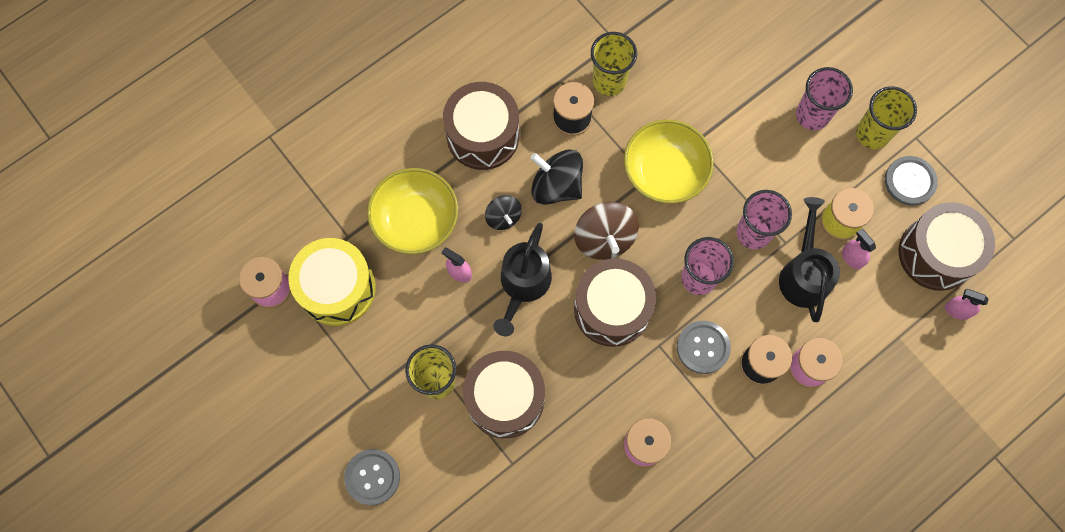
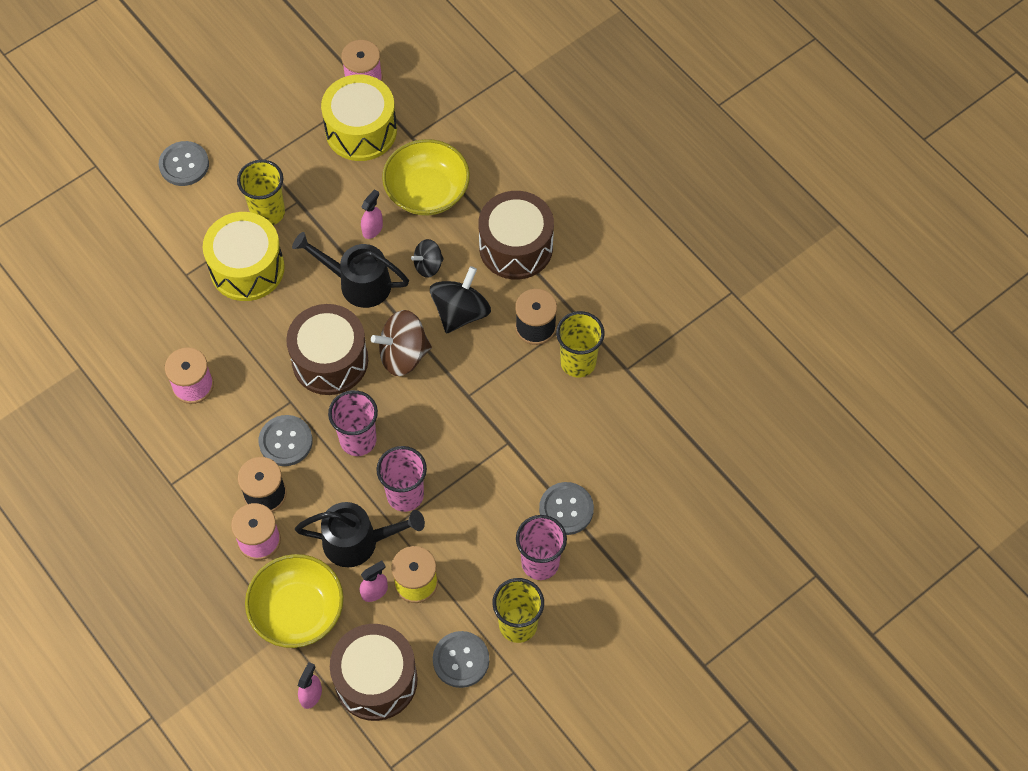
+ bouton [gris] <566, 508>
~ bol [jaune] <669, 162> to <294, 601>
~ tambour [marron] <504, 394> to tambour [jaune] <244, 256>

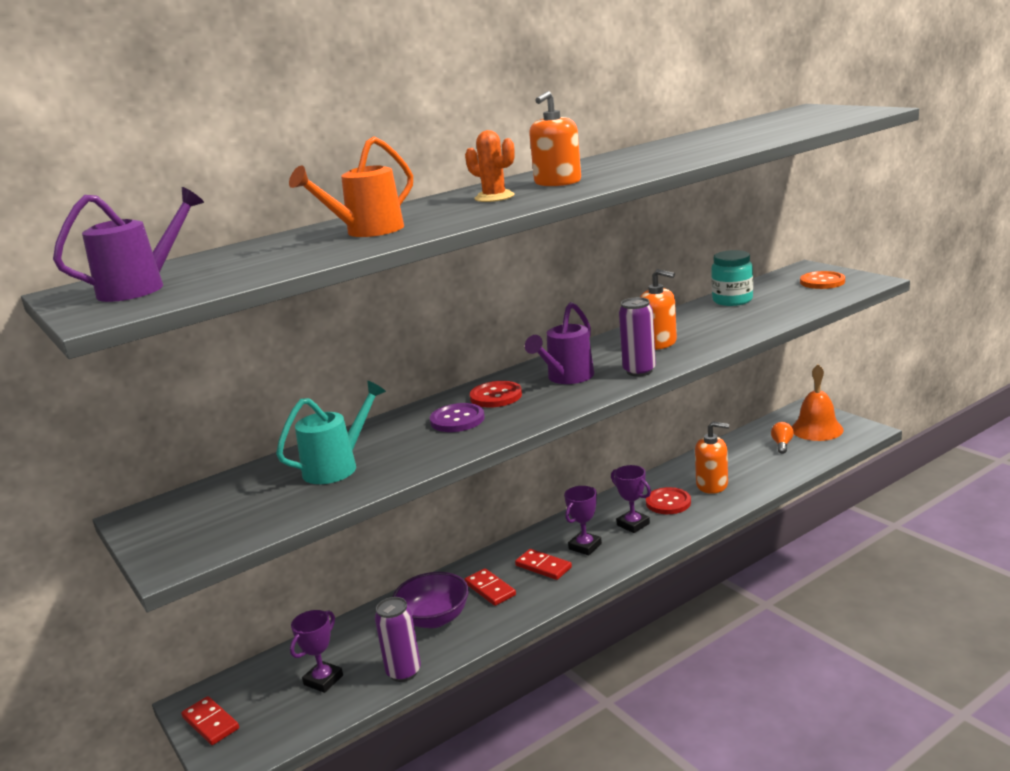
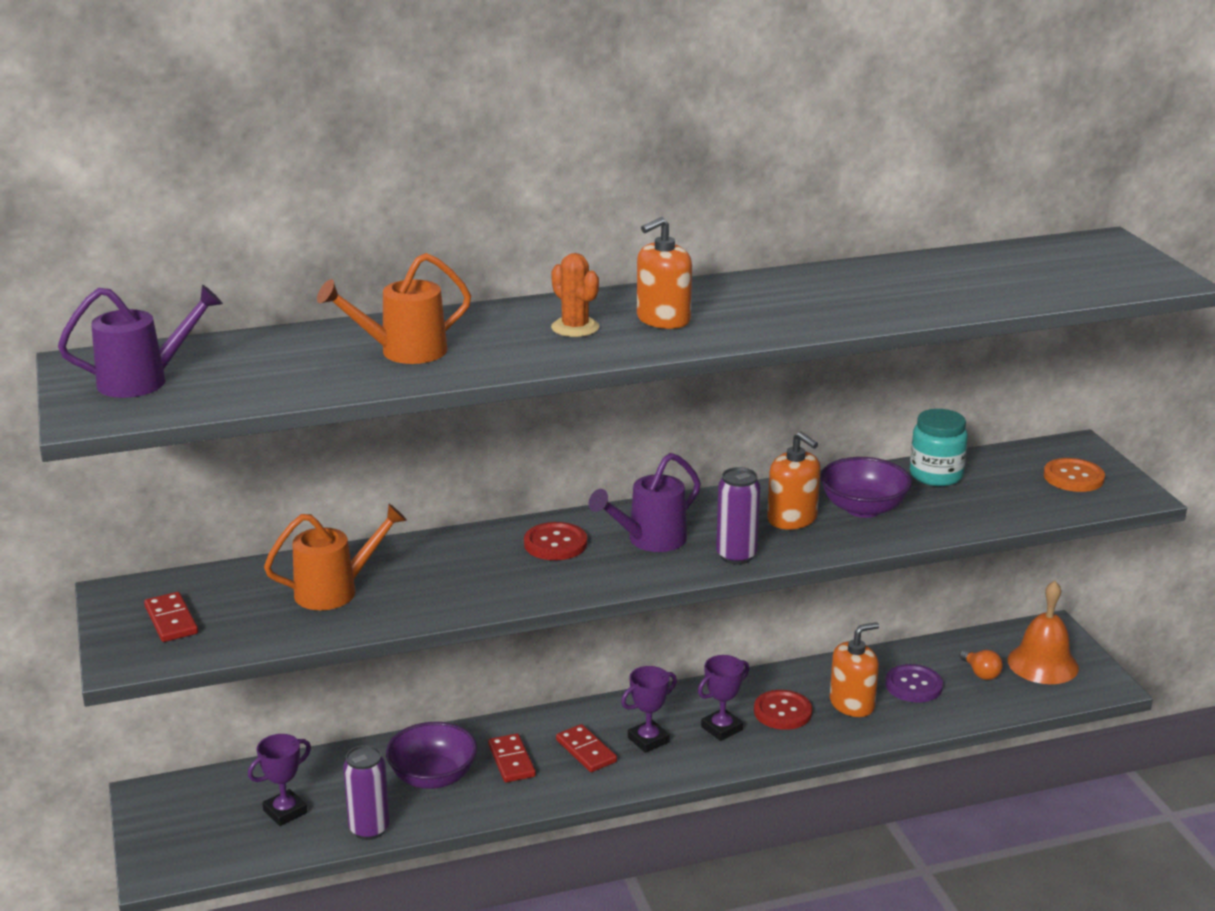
+ bol [violet] <866, 487>
~ domino [rouge] <210, 720> to <171, 617>
~ bouton [violet] <457, 417> to <914, 683>
~ arrosoir [turquoise] <331, 432> to arrosoir [orange] <335, 557>
~ trophée [violet] <631, 499> = <723, 698> 75 degrees clockwise
~ distributeur de savon [orange] <712, 458> = <854, 669> 60 degrees counterclockwise
~ ampoule [orange] <782, 438> = <981, 664> 120 degrees clockwise

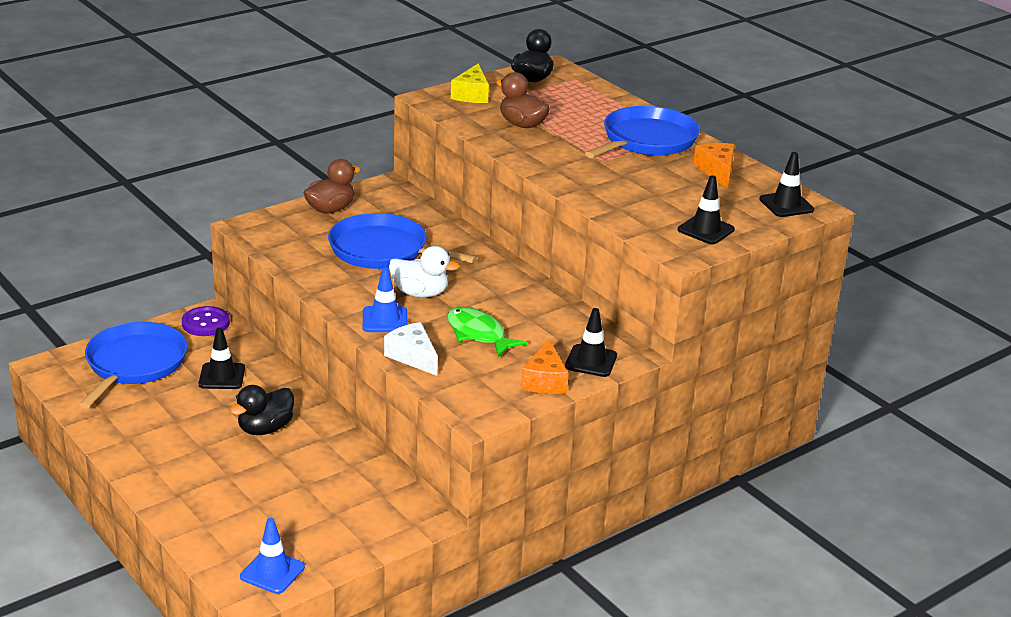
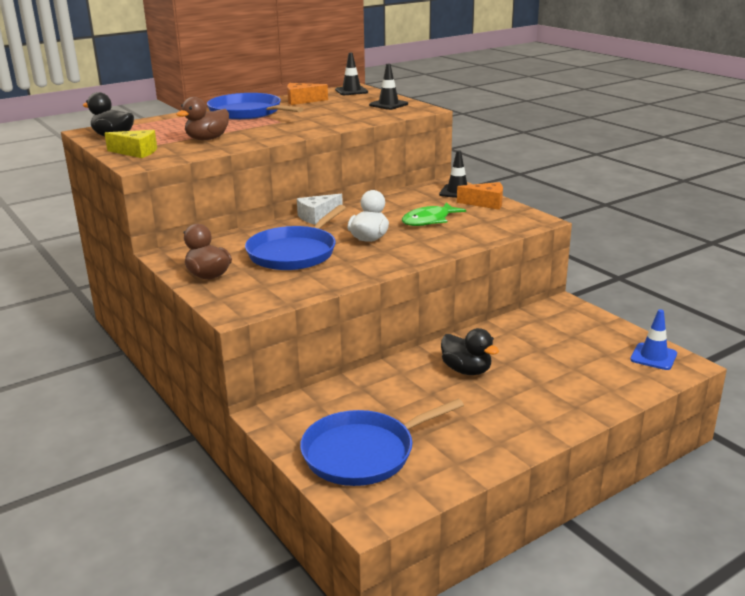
- bouton [violet] <206, 321>
- cône de chantier [noir] <222, 358>
- cône de chantier [bleu] <385, 300>
~ fromage [blanc] <411, 349> to <320, 209>
~ poêle [bleu] <133, 365> = <382, 442> 45 degrees counterclockwise

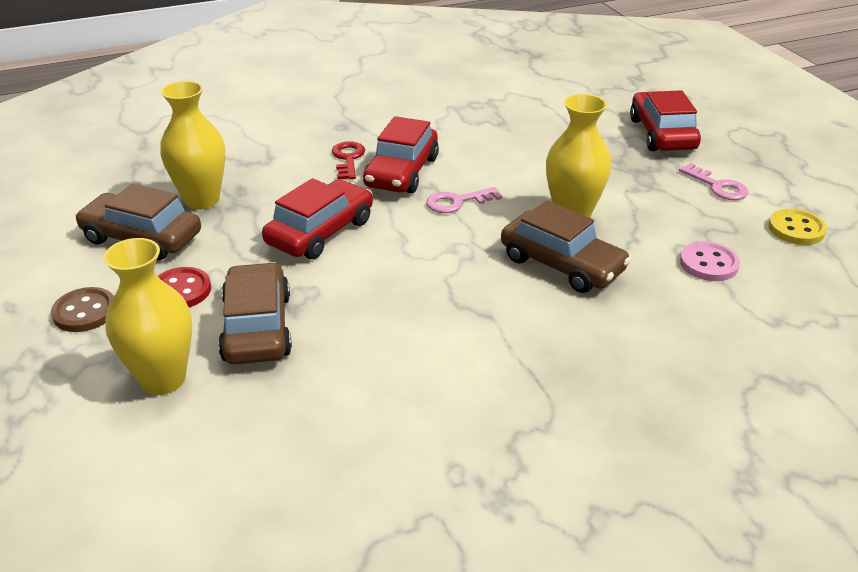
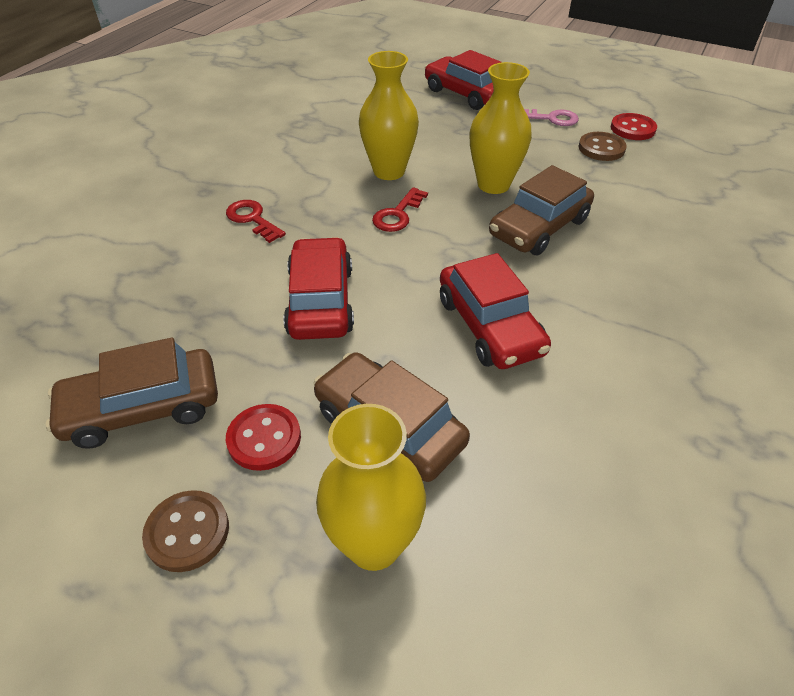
- bouton [rose] <710, 261>
+ bouton [marron] <602, 146>
~ vase [jaune] <192, 145> to <389, 115>
~ voiture [rouge] <401, 154> to <495, 311>
~ clé [rose] <464, 200> to clé [rouge] <400, 209>
~ bouton [jaune] <798, 227> to bouton [rouge] <634, 126>
~ voiture [marron] <566, 246> = <541, 210> 135 degrees clockwise

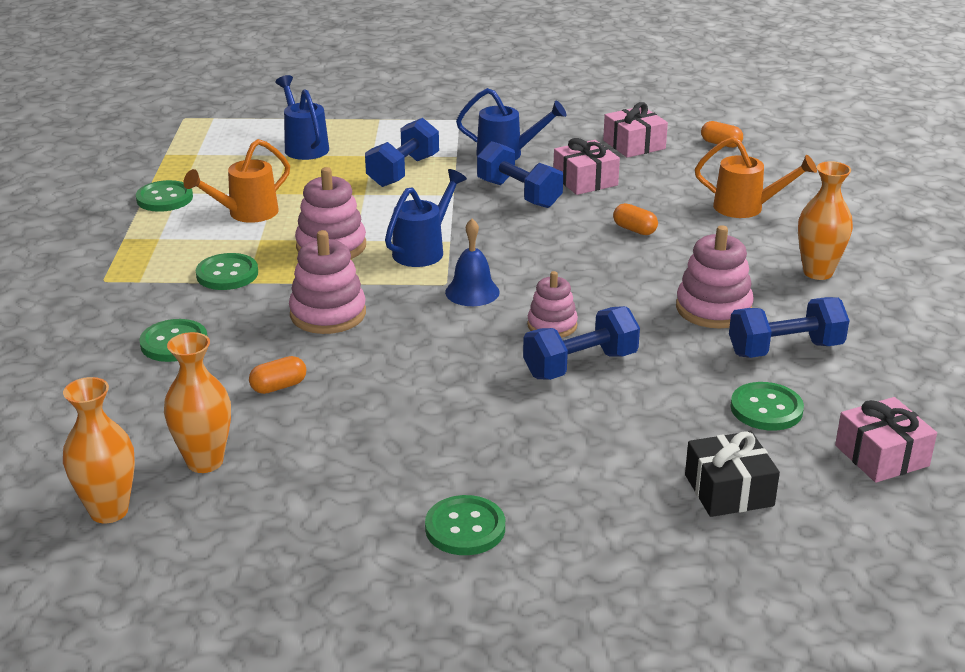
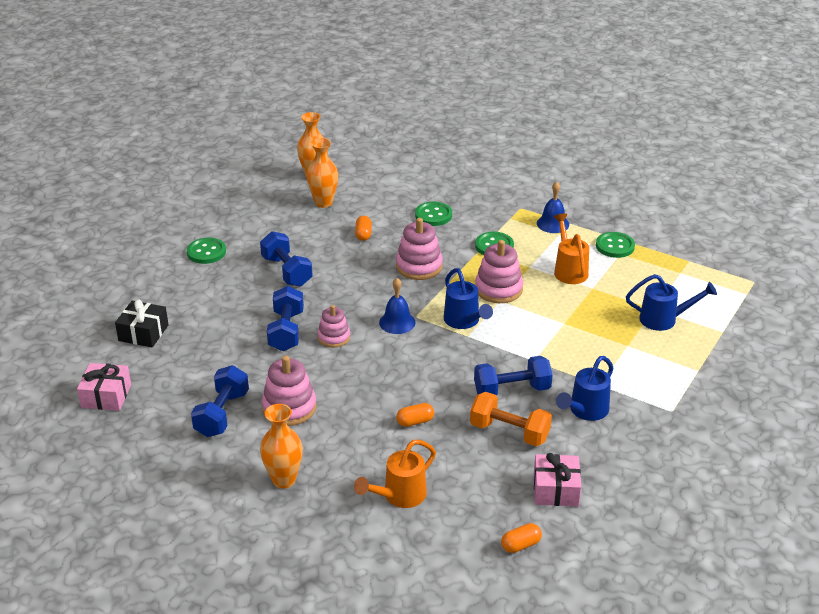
- bouton [vert] <767, 406>
+ cloche [bleu] <553, 207>
~ haltère [bleu] <402, 152> to <286, 259>
~ cadeau [rose] <586, 166> to haltère [orange] <511, 419>

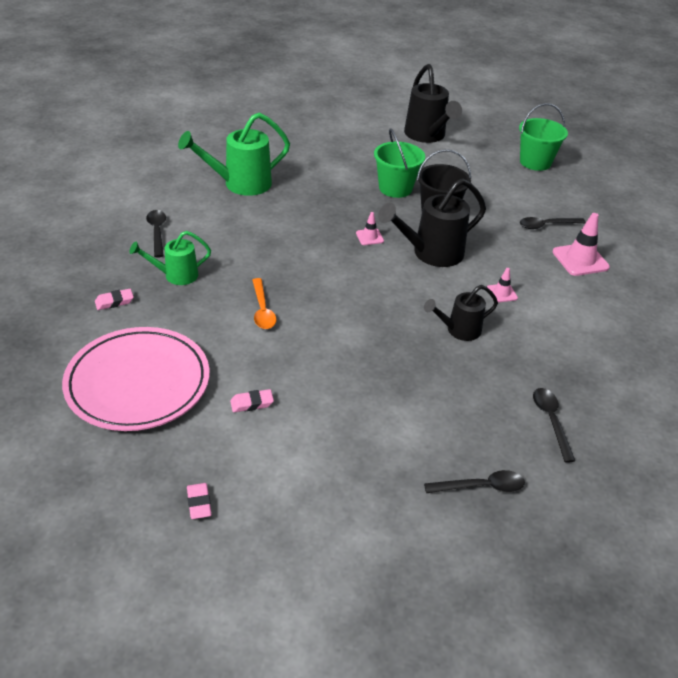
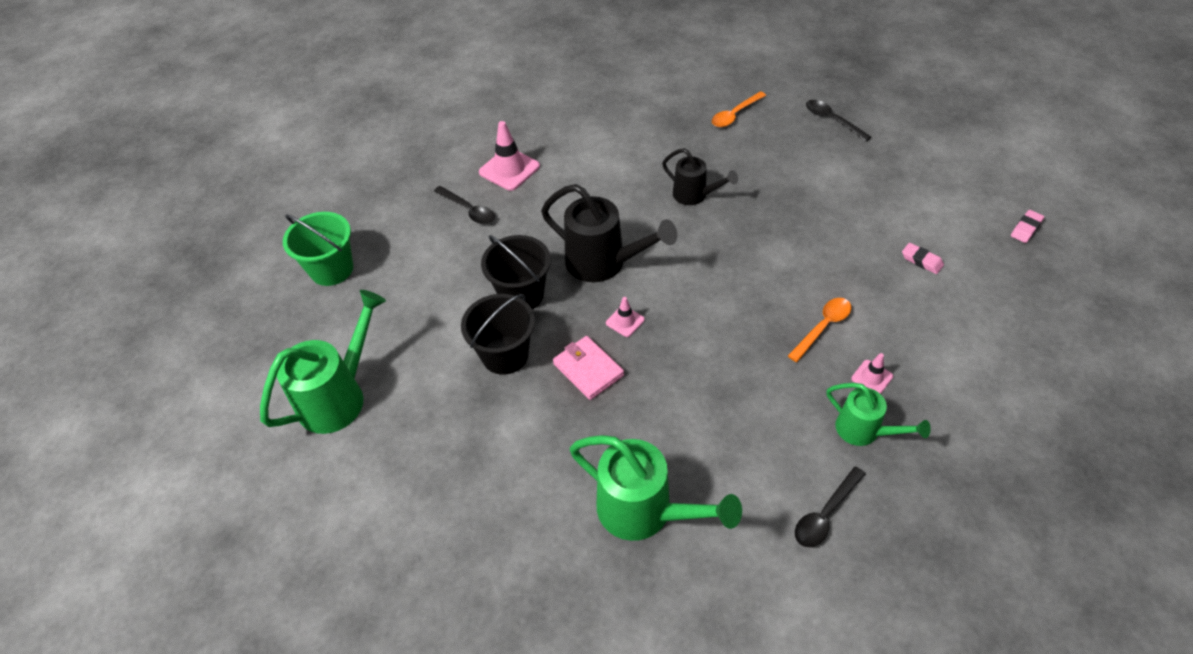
- assiette [rose] <136, 379>
- gomme [rose] <114, 299>
+ portefeuille [rose] <588, 368>
~ cône de chantier [rose] <502, 285> to <872, 373>
~ seau [vert] <399, 163> to seau [noir] <498, 334>
~ arrosoir [noir] <433, 103> to arrosoir [vert] <323, 362>
~ cuillère [noir] <554, 425> to cuillère [orange] <739, 109>

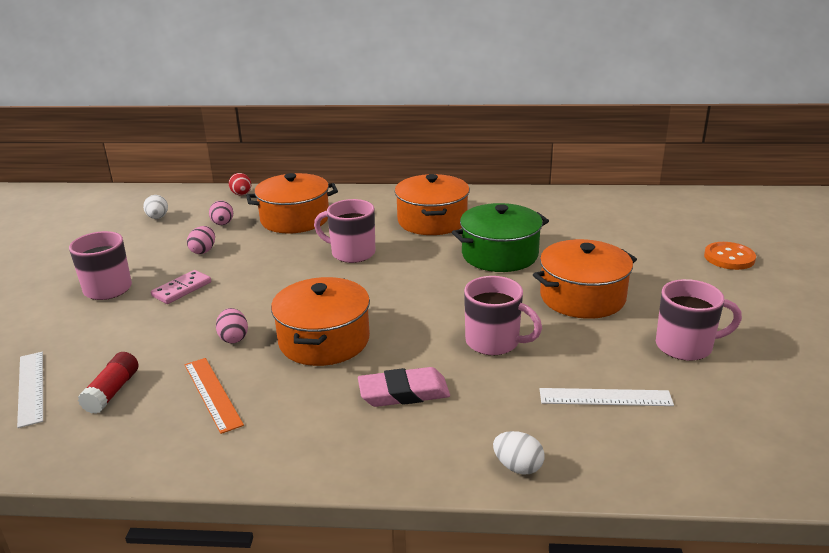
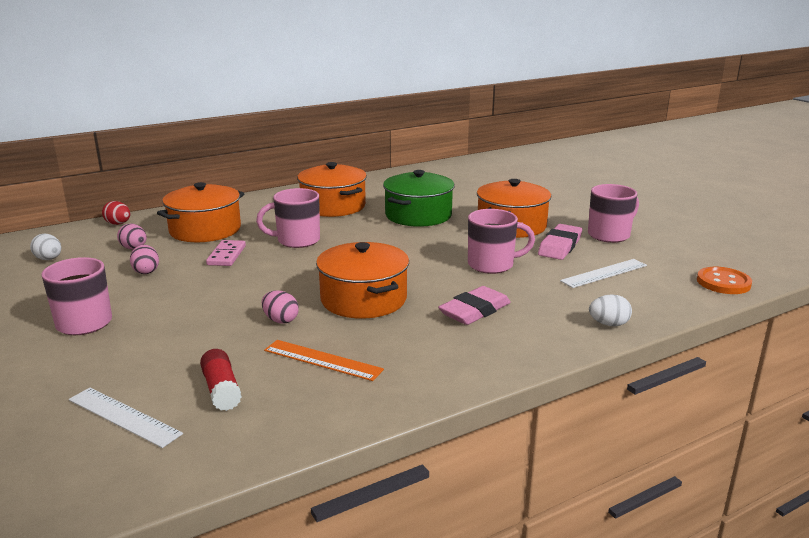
+ gomme [rose] <560, 242>
~ domino [rose] <181, 287> to <226, 253>
~ bouton [orange] <730, 256> to <724, 280>

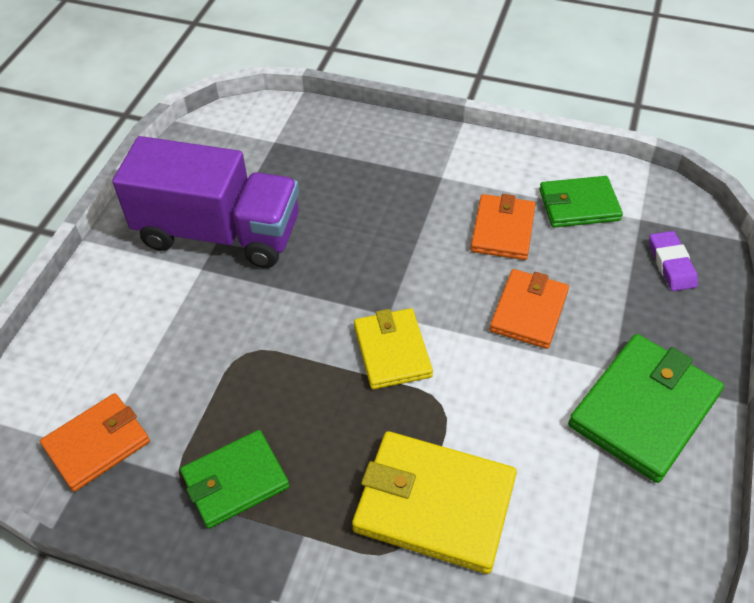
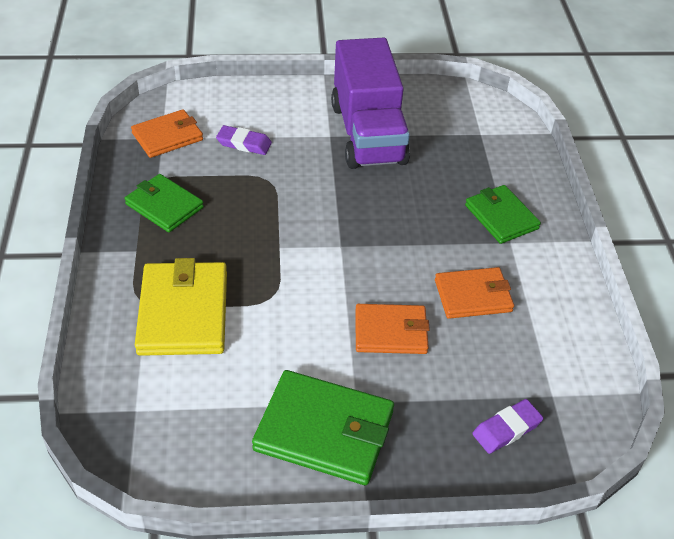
- portefeuille [jaune] <393, 348>
+ gomme [violet] <244, 140>
~ portefeuille [vert] <581, 202> to <503, 214>
~ portefeuille [orange] <95, 442> = <167, 133> 60 degrees counterclockwise

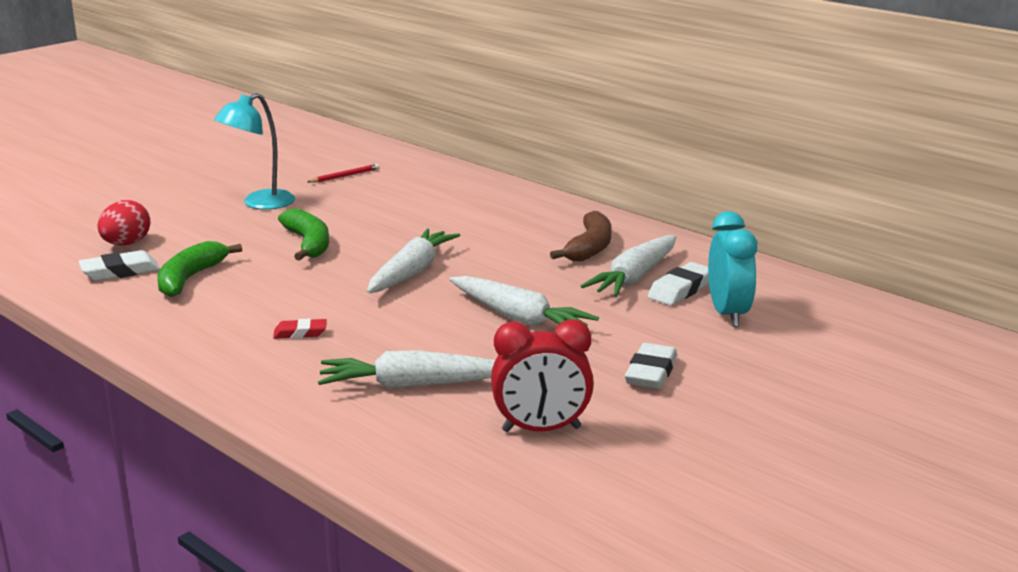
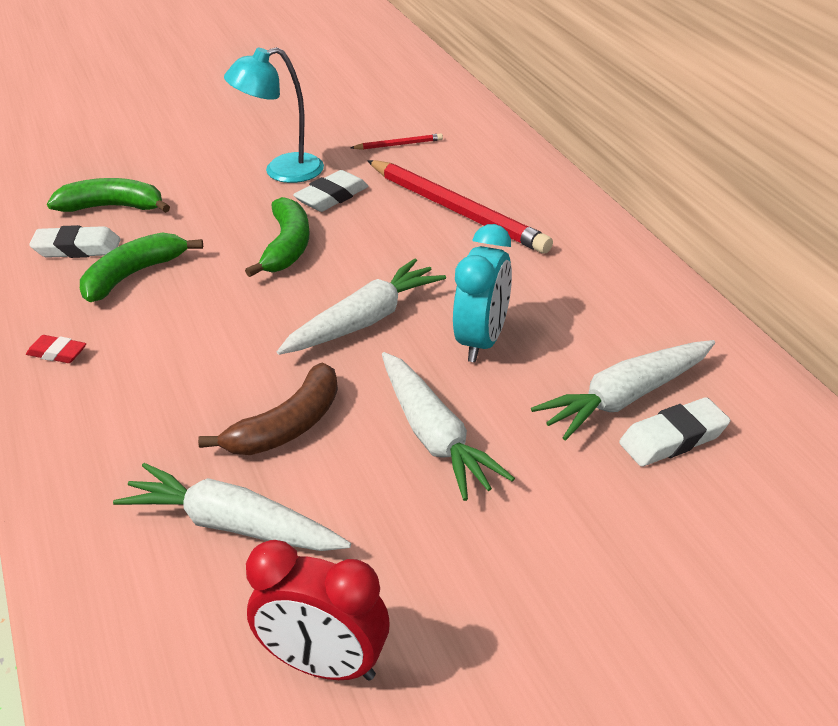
+ crayon [rouge] <460, 207>
~ gomme [rouge] <300, 328> to <56, 349>
~ banane [marron] <580, 236> to <268, 408>
~ gomme [blanc] <651, 366> to <331, 191>
~ réveil [turquoise] <732, 269> to <482, 293>
~ œuf [rouge] <123, 223> to banane [vert] <108, 195>

